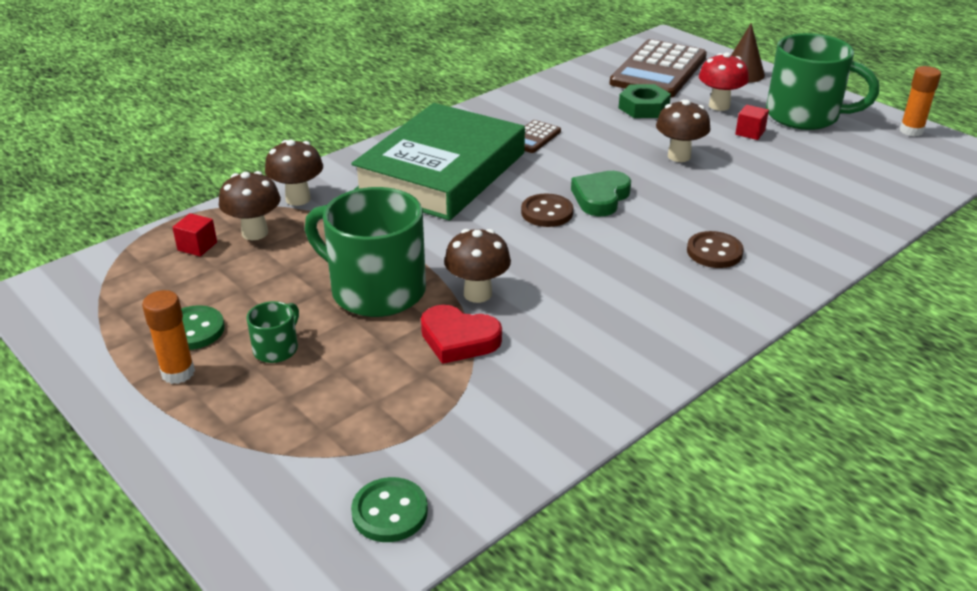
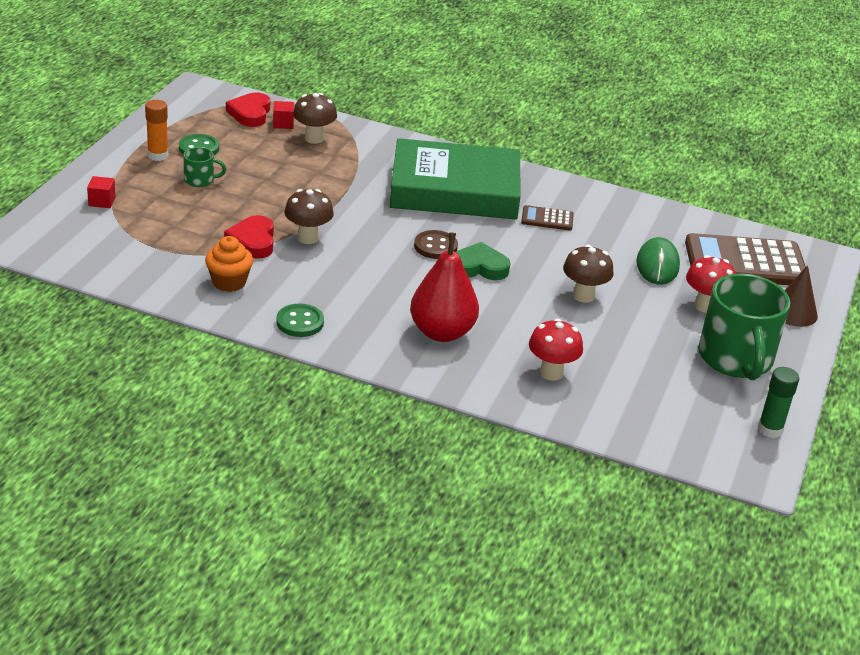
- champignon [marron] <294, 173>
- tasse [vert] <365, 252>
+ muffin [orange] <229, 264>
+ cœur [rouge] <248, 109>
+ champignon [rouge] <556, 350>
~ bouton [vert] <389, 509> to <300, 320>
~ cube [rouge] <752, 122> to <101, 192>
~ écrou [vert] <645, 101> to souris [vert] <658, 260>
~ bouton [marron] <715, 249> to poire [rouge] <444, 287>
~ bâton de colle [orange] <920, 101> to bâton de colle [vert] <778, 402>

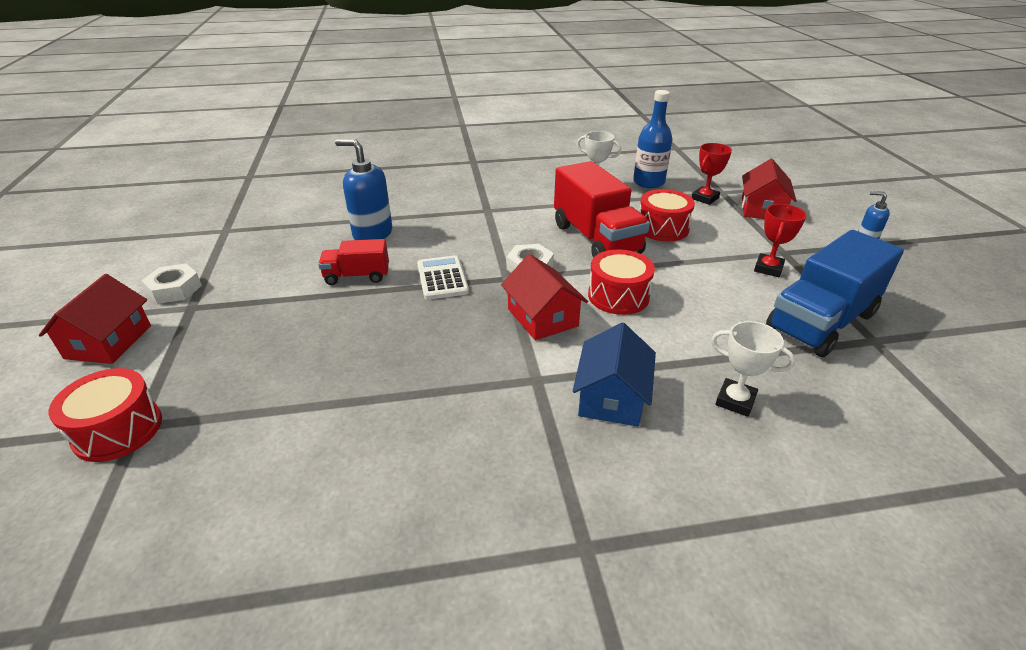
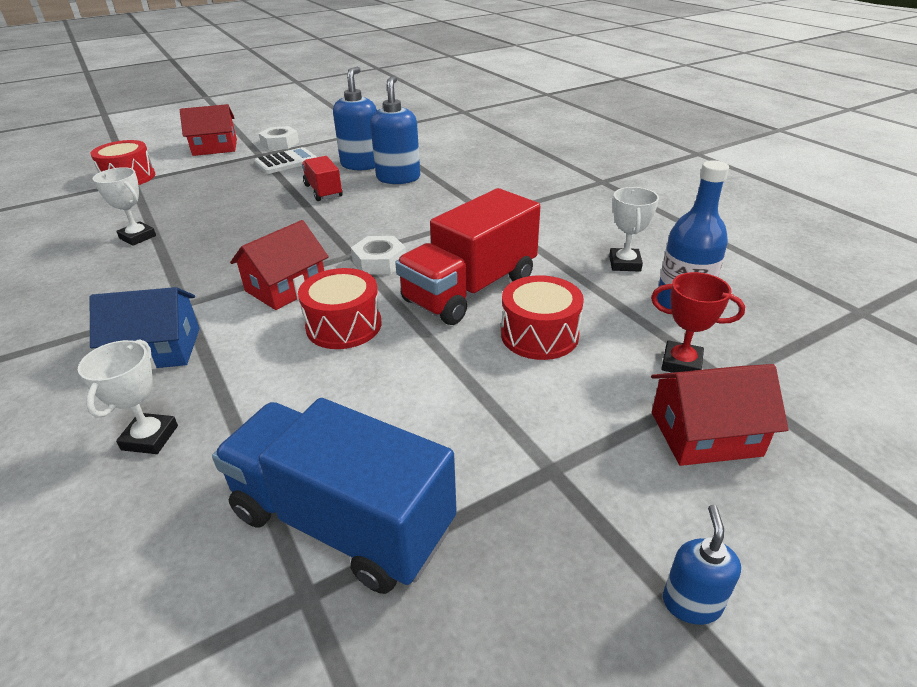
- trophée [rouge] <780, 240>
+ trophée [blanc] <124, 206>
+ distributeur de savon [bleu] <355, 118>
~ calculatrice [blanc] <443, 277> to <285, 160>

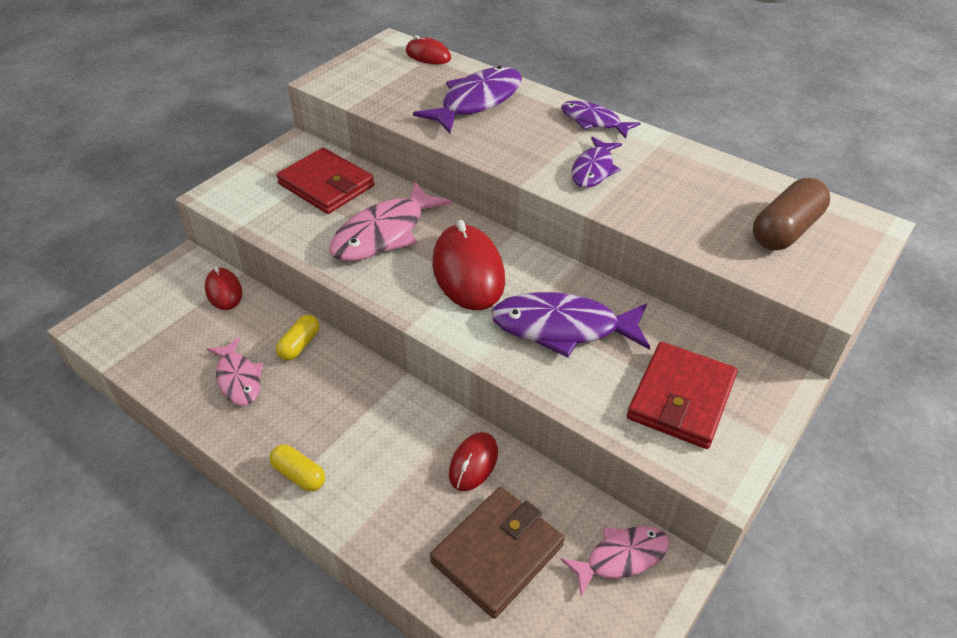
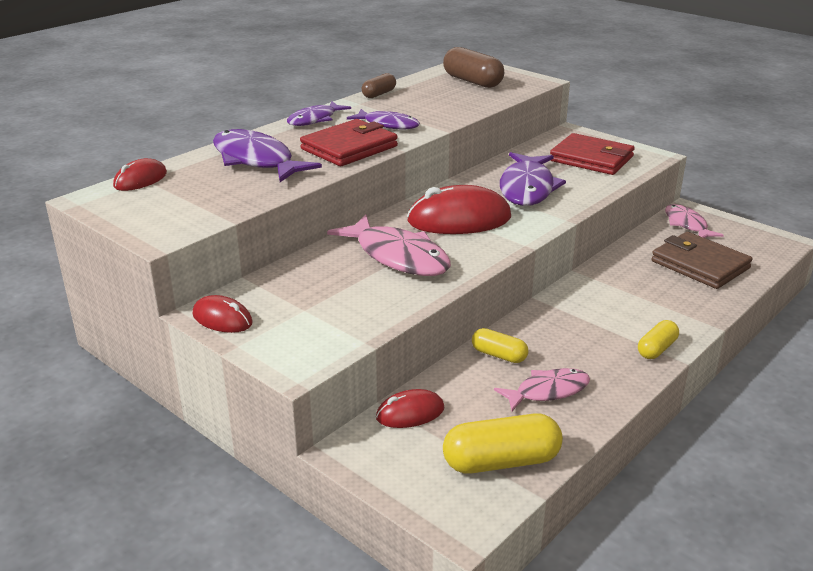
+ gélule [marron] <379, 85>
+ gélule [jaune] <503, 443>
~ portefeuille [rouge] <325, 181> to <349, 142>
~ souris [rouge] <473, 461> to <223, 314>

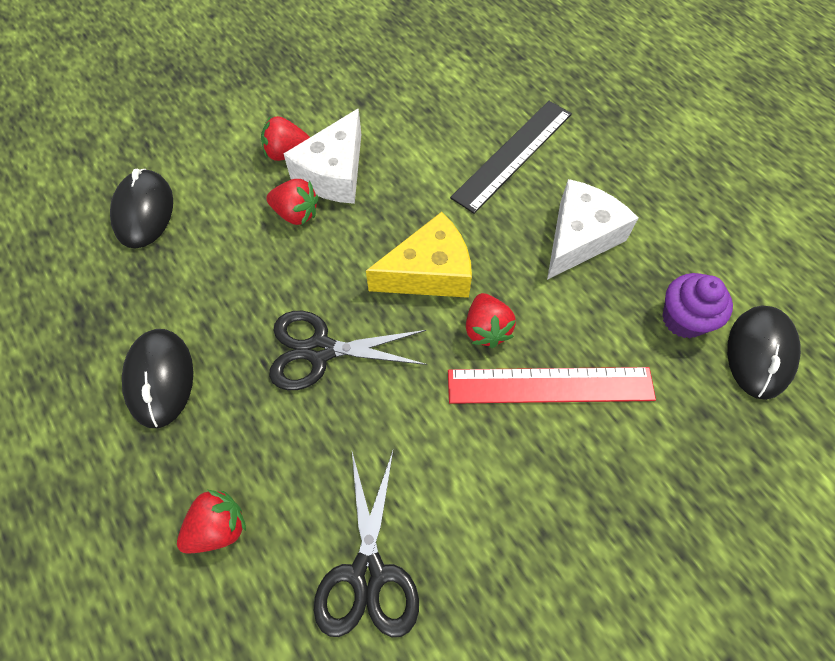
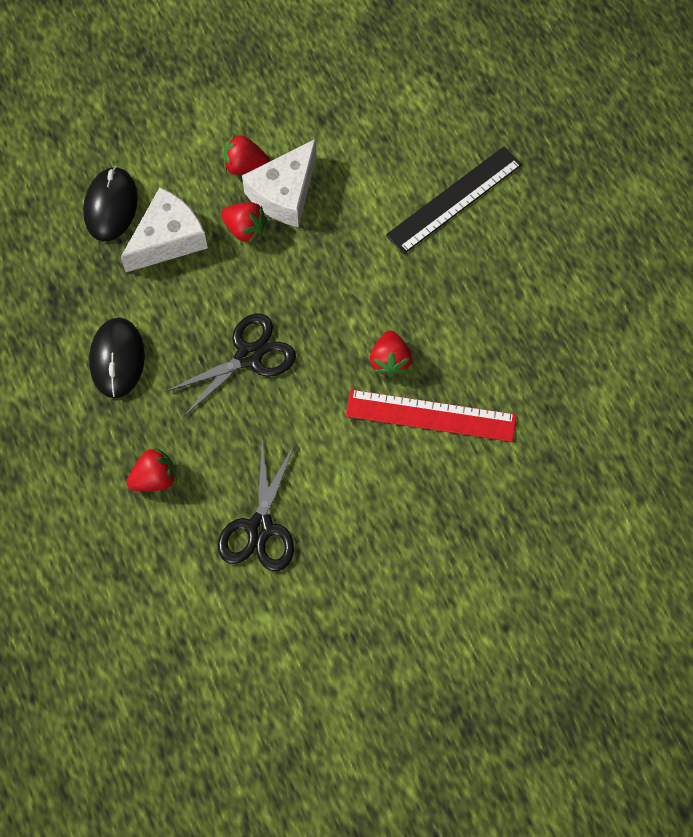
- fromage [jaune] <419, 255>
- muffin [violet] <697, 305>
- souris [noir] <764, 352>
~ fromage [blanc] <592, 229> to <164, 230>
~ ciseaux [noir] <348, 350> = <231, 364> 135 degrees clockwise

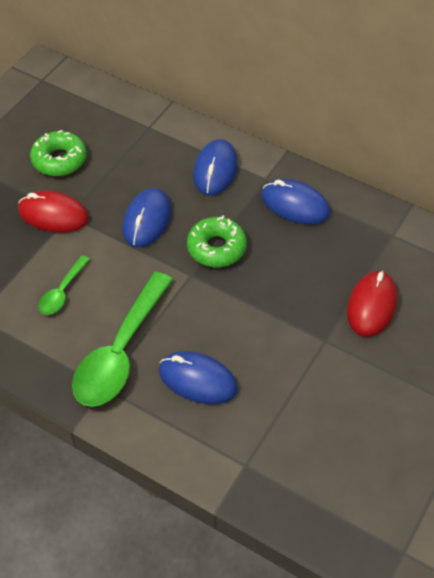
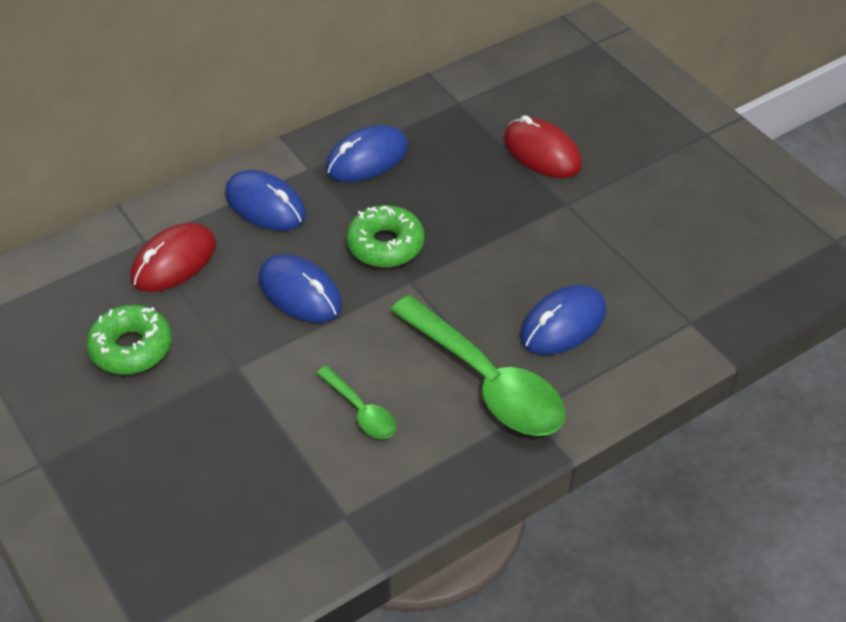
~ souris [rouge] <53, 211> to <173, 257>

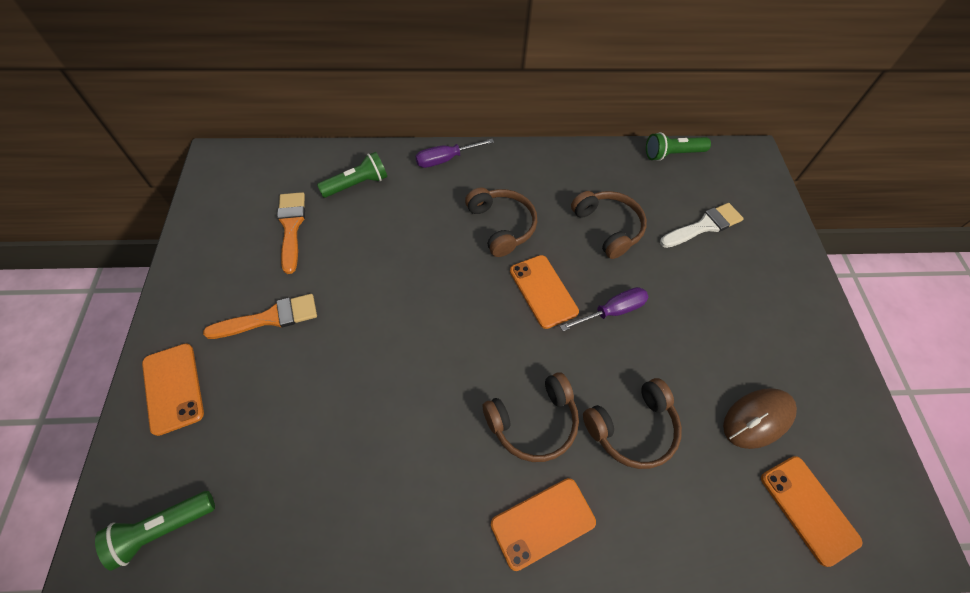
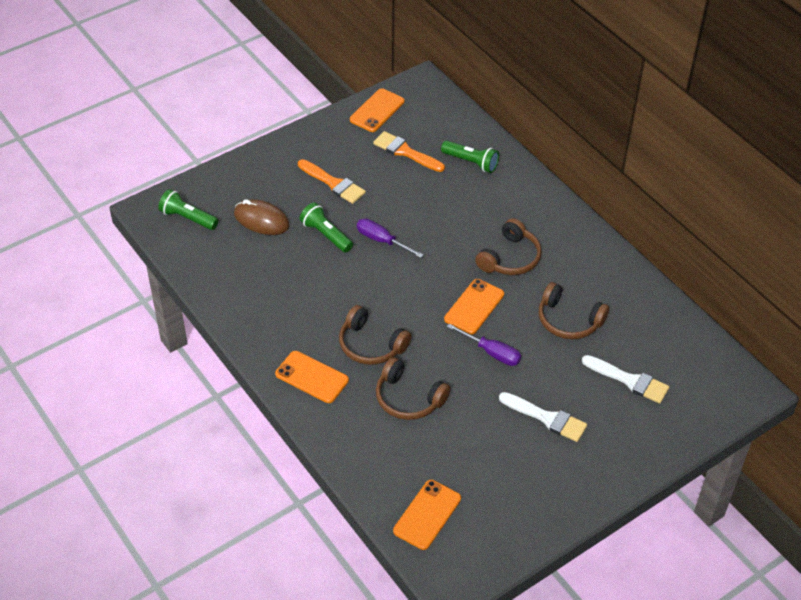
+ pinceau [blanc] <543, 417>
~ téléphone [orange] <173, 389> to <377, 110>
~ tournevis [violet] <454, 153> to <390, 238>
~ lampe de poche [vert] <678, 146> to <326, 227>
~ souris [marron] <760, 418> to <262, 217>
~ pinceau [orange] <291, 233> = <409, 151> 105 degrees counterclockwise
~ casque audio [marron] <609, 225> = <574, 310> 90 degrees clockwise

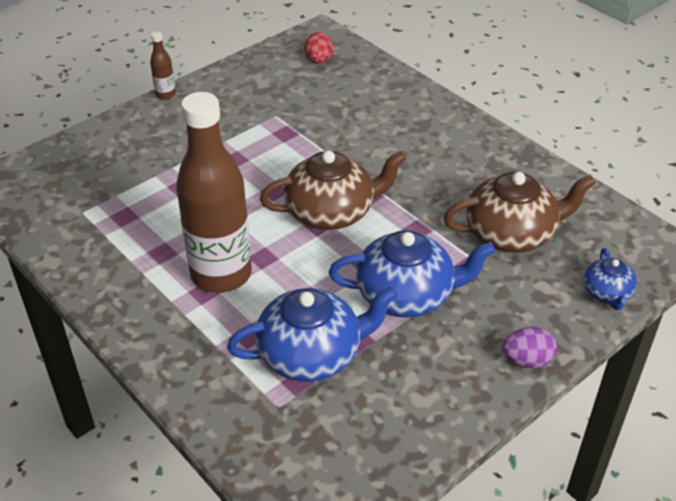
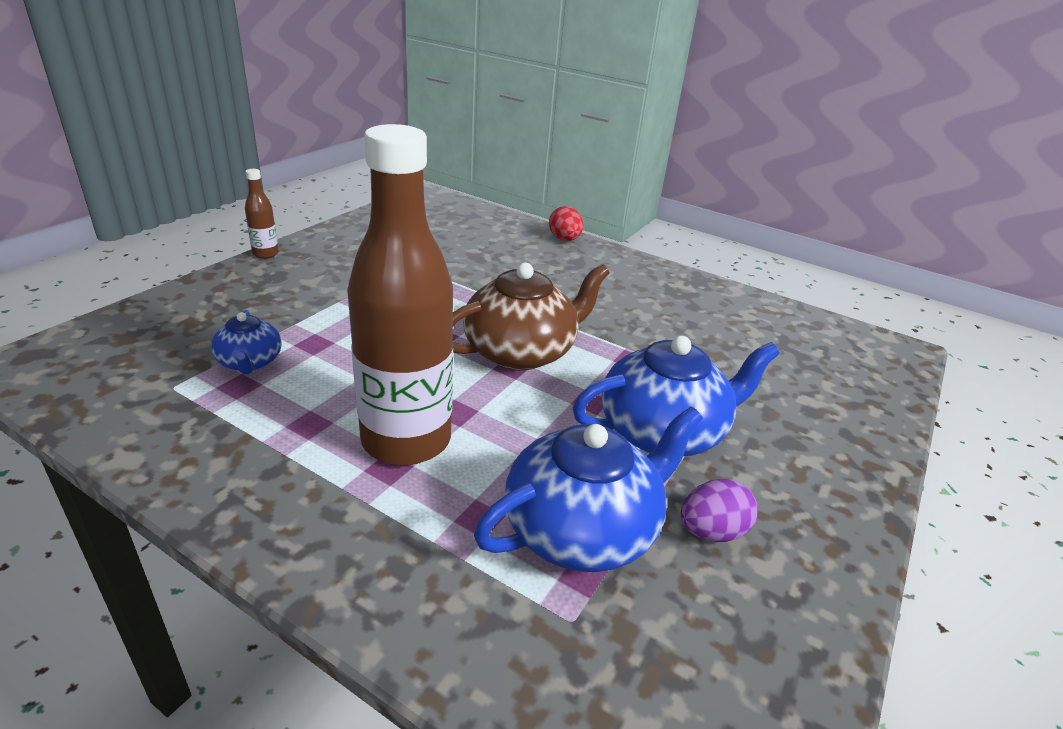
- théière [marron] <520, 212>
~ œuf [rouge] <318, 48> to <566, 223>
~ œuf [violet] <529, 347> to <719, 510>
~ théière [bleu] <610, 279> to <246, 342>

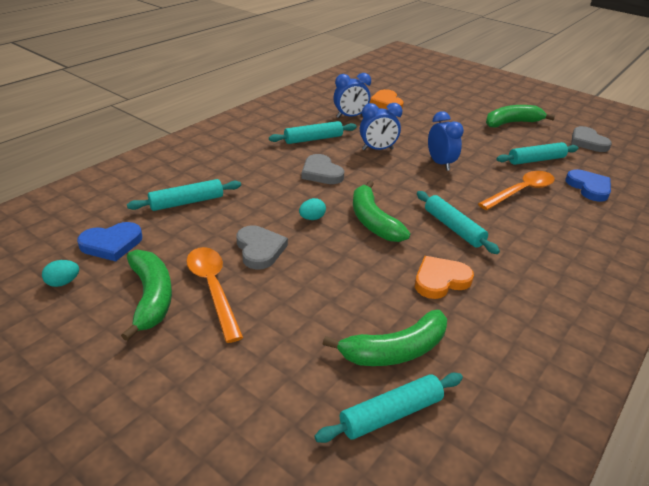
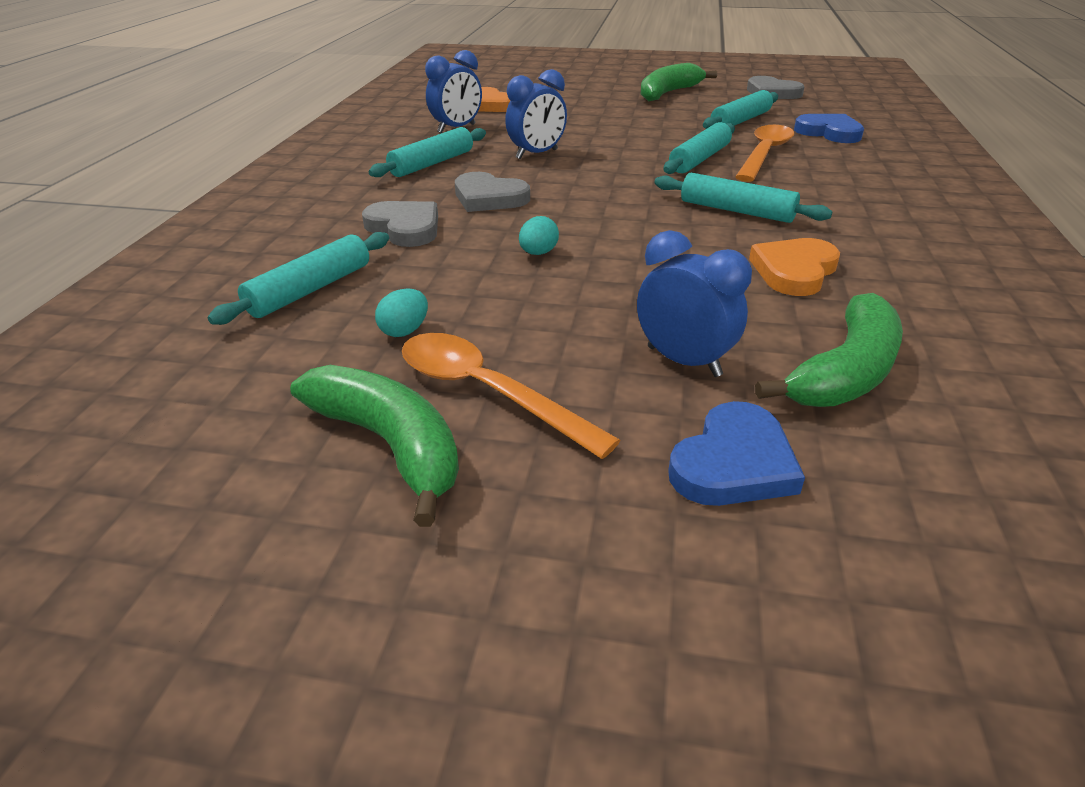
- banane [vert] <381, 211>
~ œuf [turquoise] <60, 273> to <401, 312>
~ cœur [bleu] <109, 241> to <736, 453>
~ cœur [gris] <262, 247> to <400, 224>
~ rouleau à pâtisserie [turquoise] <388, 408> to <699, 148>
~ réveil [bleu] <446, 141> to <694, 303>

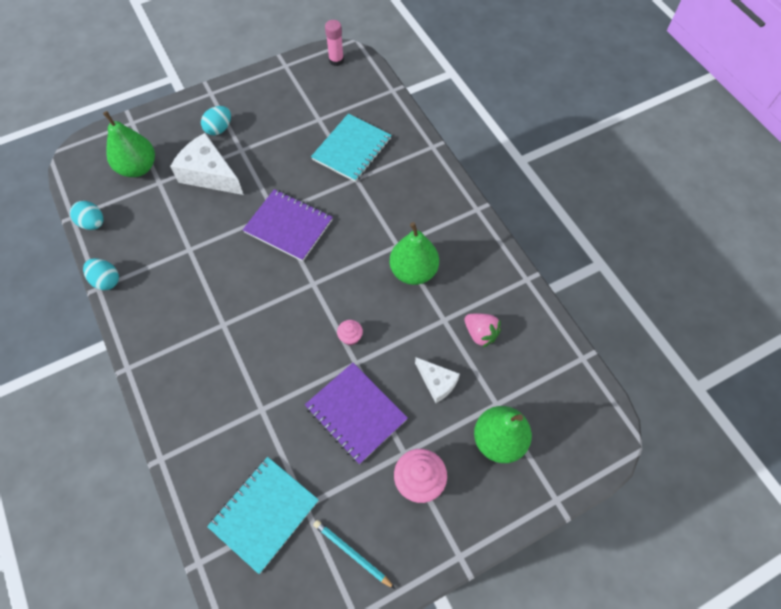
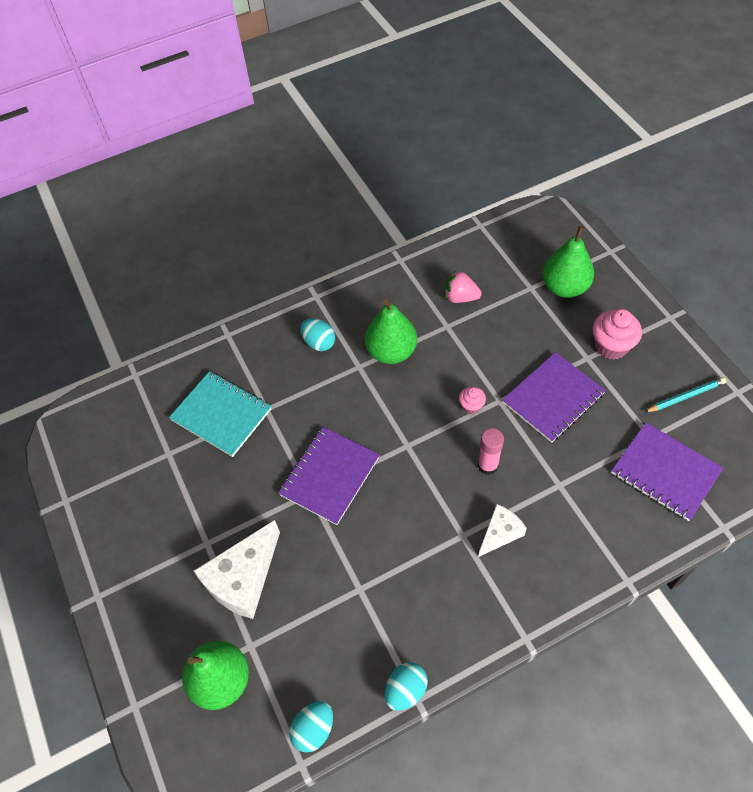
~ œuf [turquoise] <216, 120> to <317, 334>
~ bâton de colle [rose] <334, 43> to <491, 451>
~ fromage [blanc] <437, 380> to <502, 530>
~ carnet [turquoise] <263, 515> to carnet [violet] <667, 471>
~ crayon [turquoise] <354, 554> = <685, 394> 150 degrees counterclockwise
~ fraise [rose] <483, 330> = <463, 286> 120 degrees counterclockwise

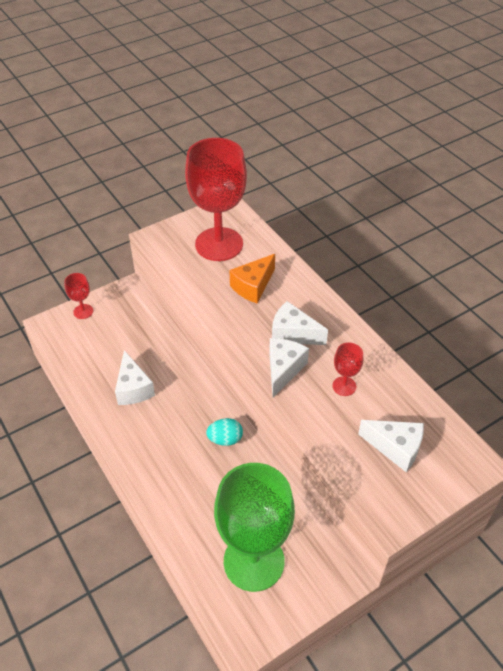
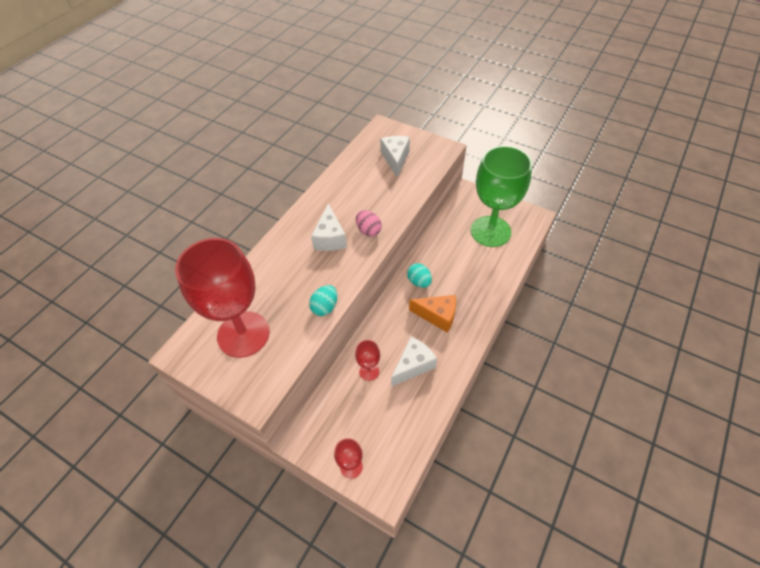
+ œuf [turquoise] <323, 300>
~ fromage [orange] <252, 279> to <432, 314>
~ verre à pied [rouge] <348, 369> to <367, 360>
~ fromage [blanc] <289, 368> to œuf [rose] <369, 223>

